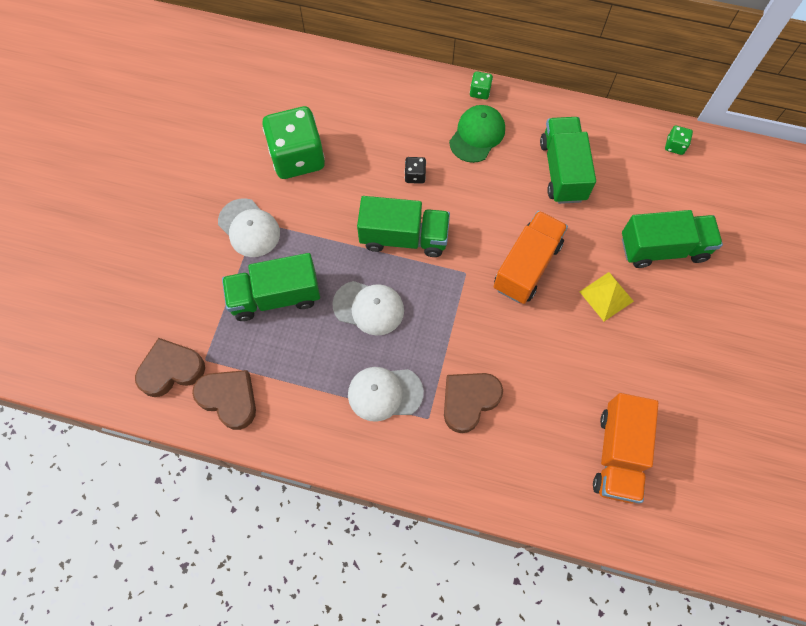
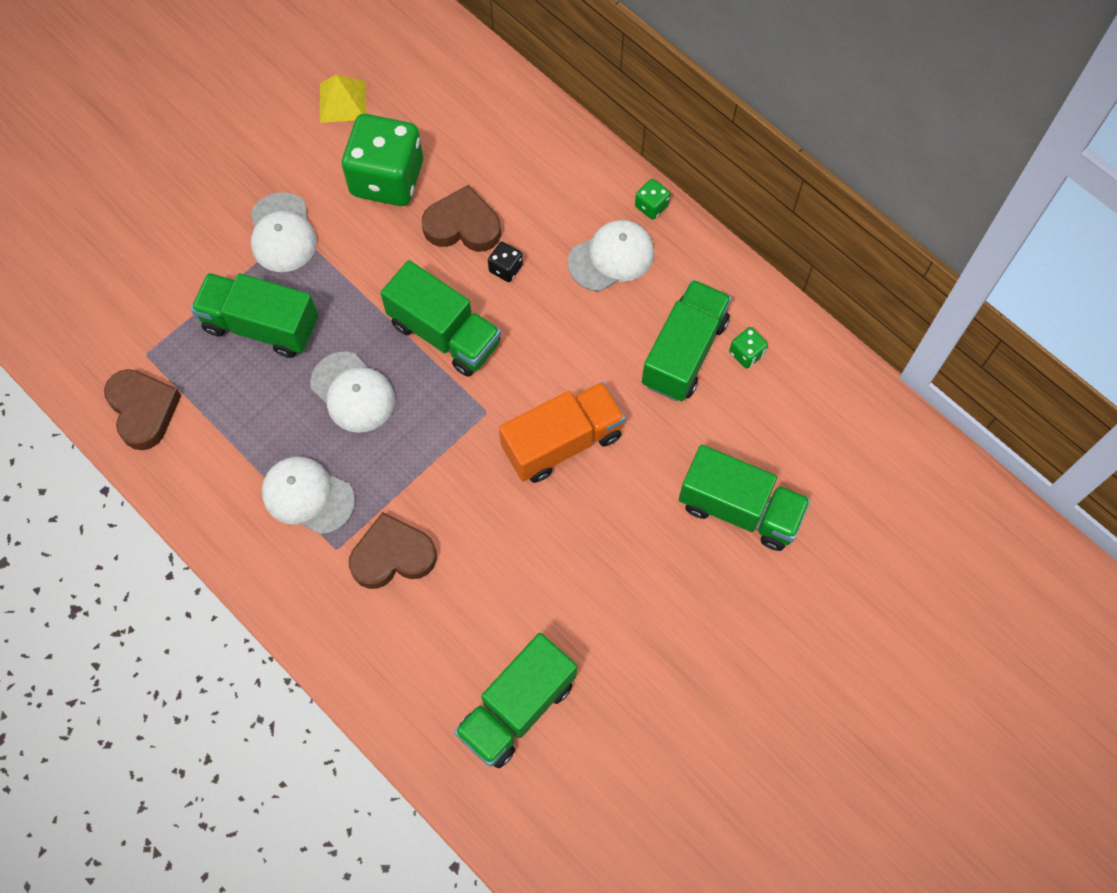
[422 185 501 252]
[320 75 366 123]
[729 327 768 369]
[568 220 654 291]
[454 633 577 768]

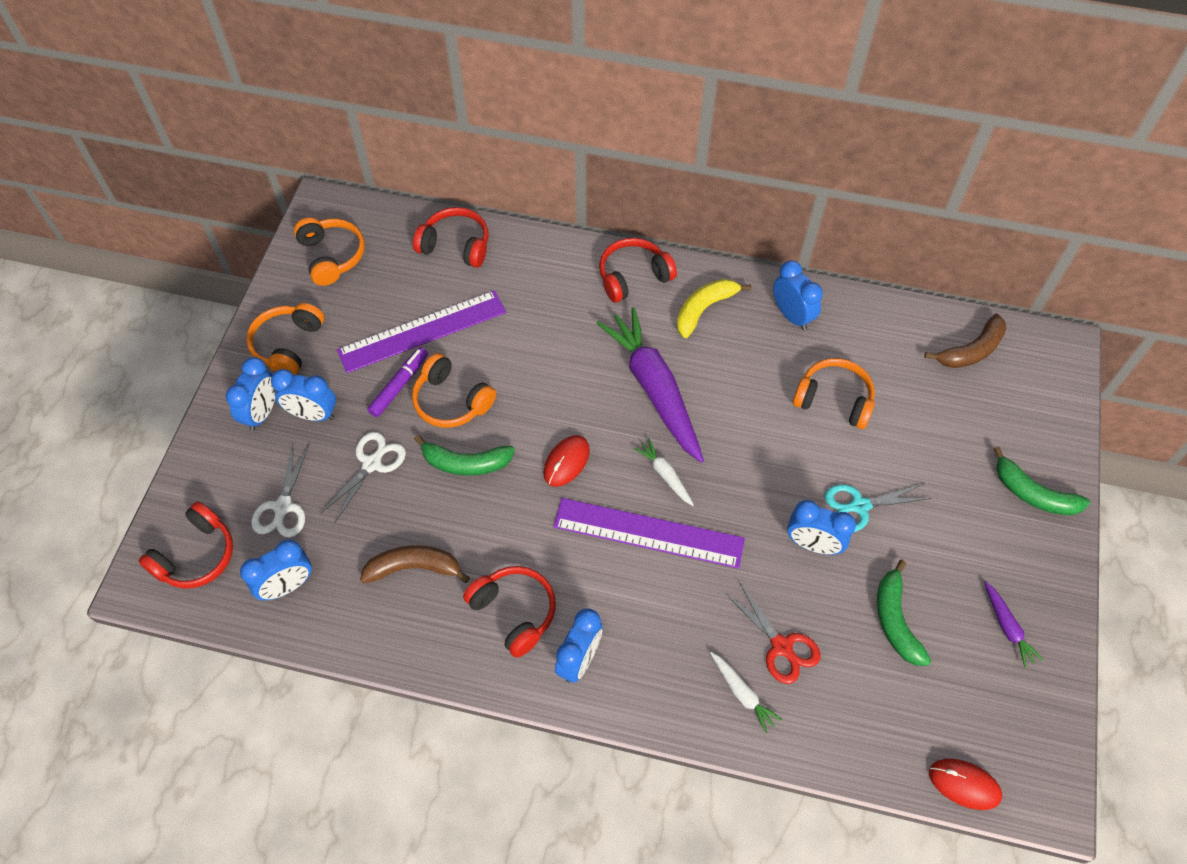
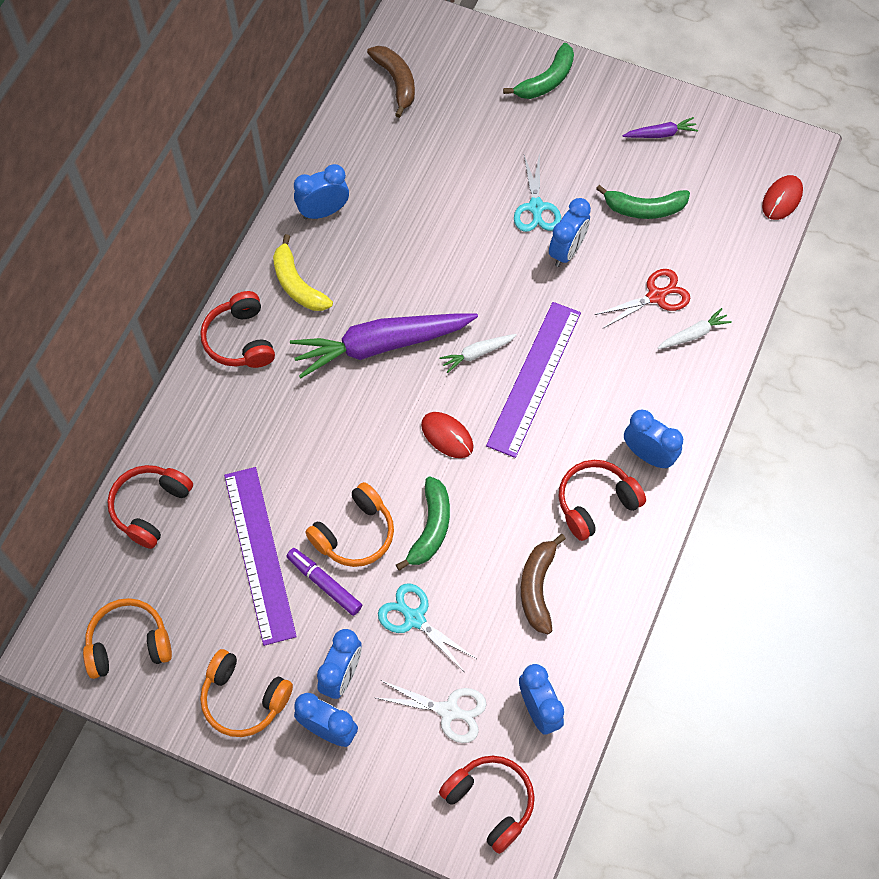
[793 358 875 429] (first image)
[378 584 476 671]

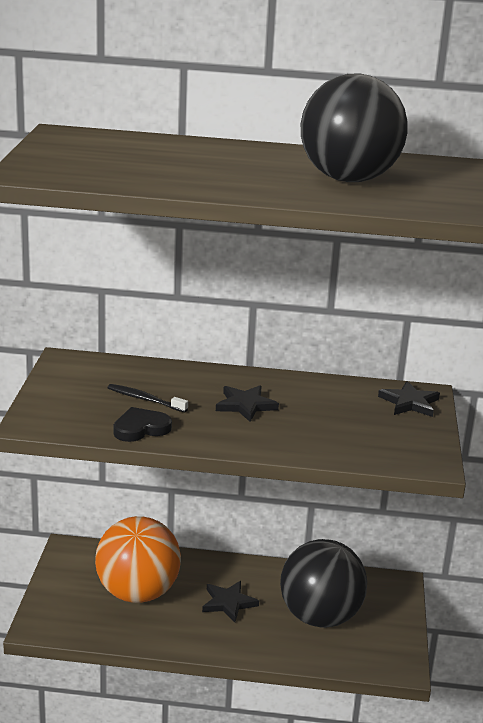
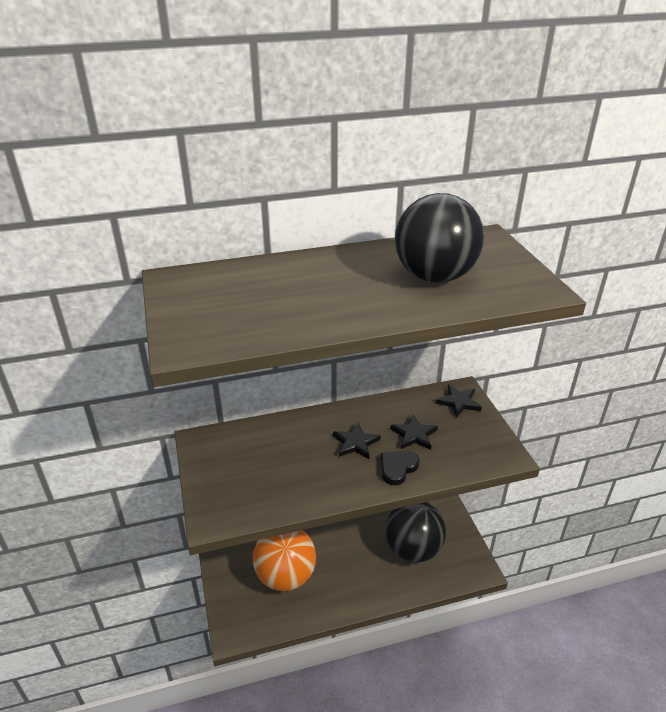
[107 384 188 412] (first image)
[381 451 419 485]
[390 415 438 450]

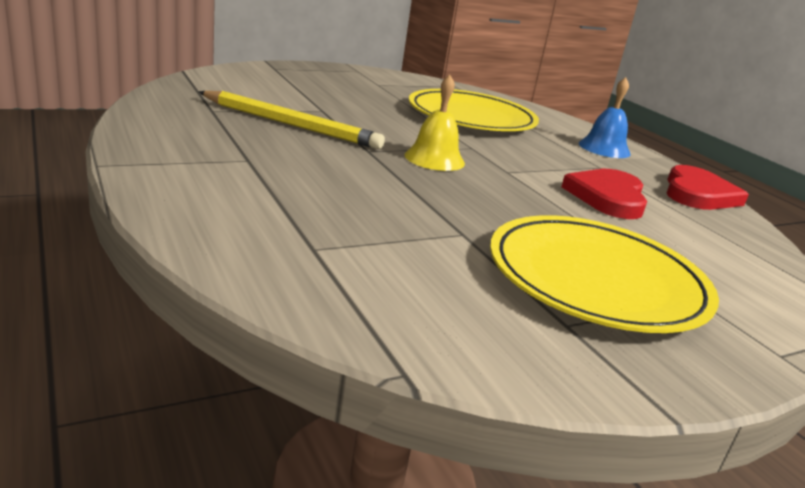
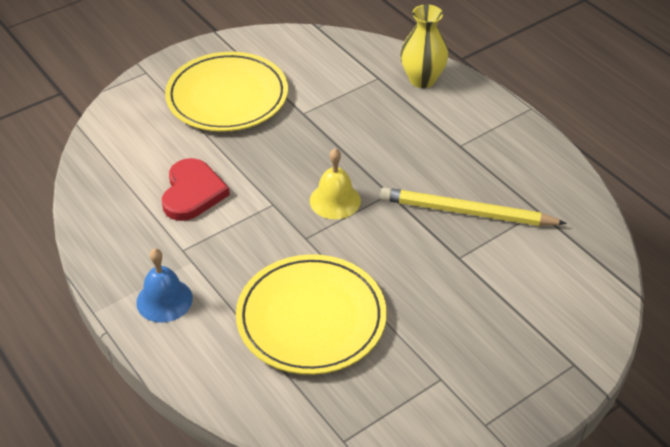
[667 165 749 210] (first image)
[400 4 449 88]

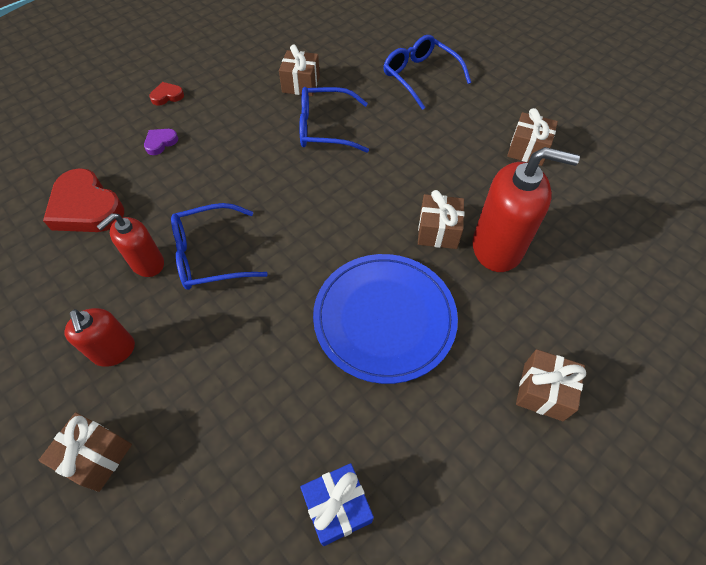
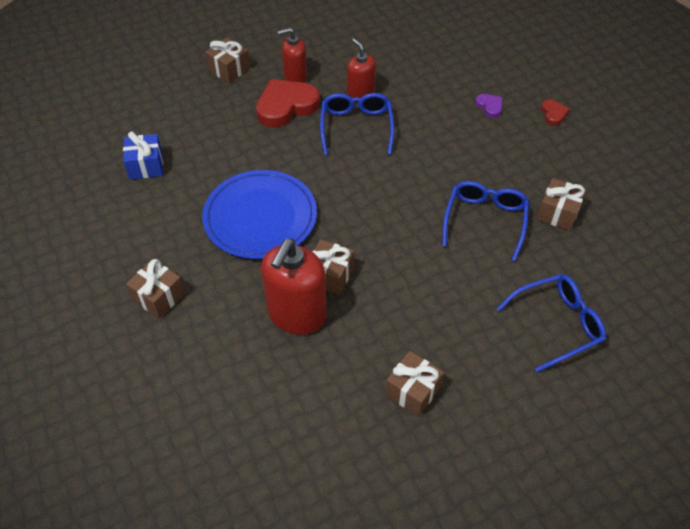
[256 79 320 128]

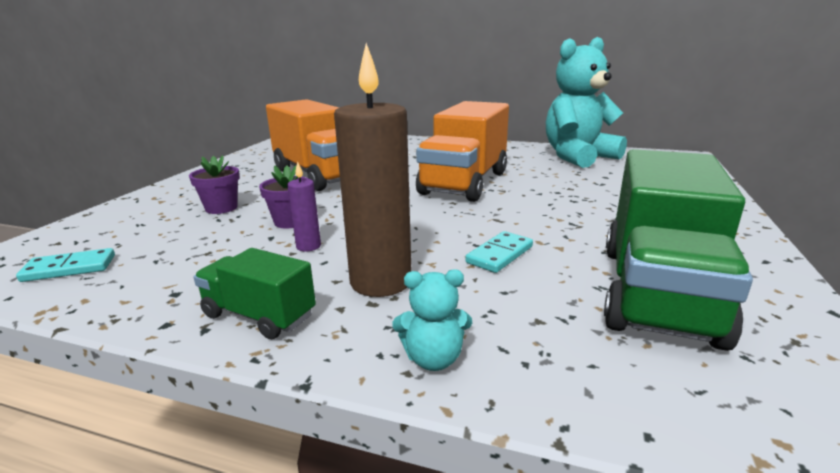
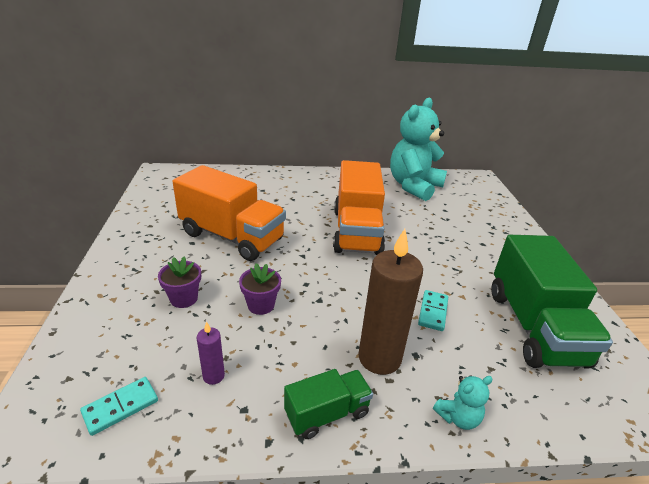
[197 321 225 385]
[284 369 373 439]

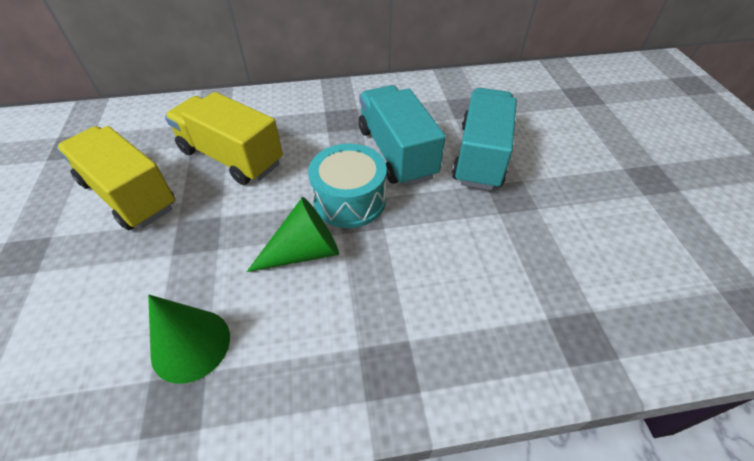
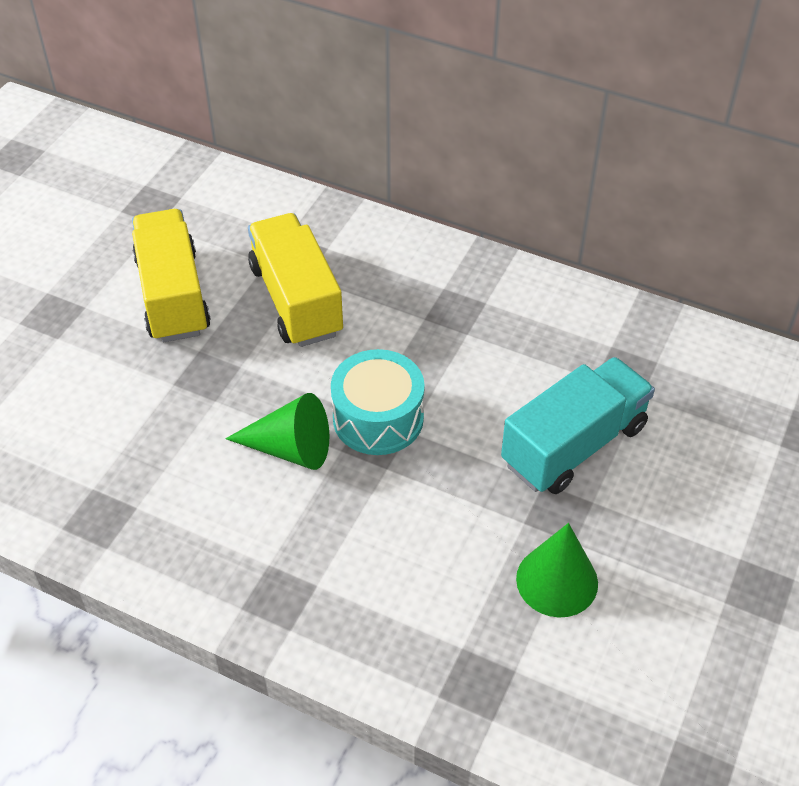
[359 85 446 186] (first image)
[516 523 598 617]

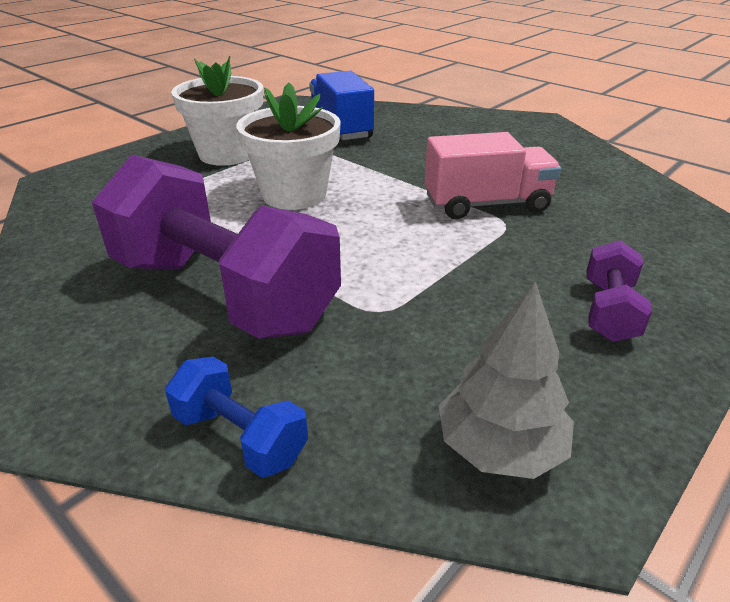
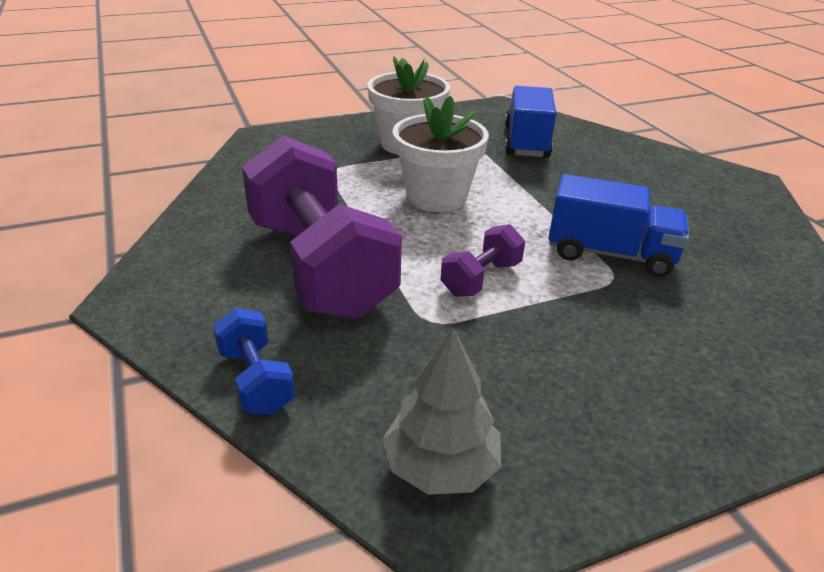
[440 224 525 297]
[549 174 689 277]

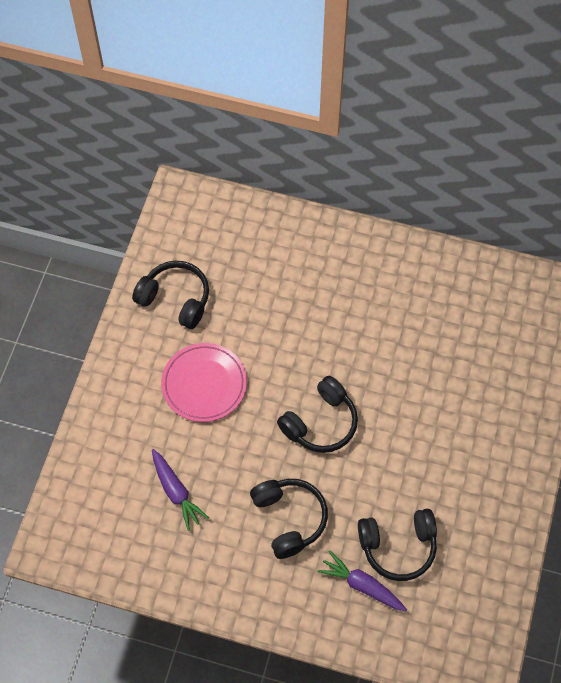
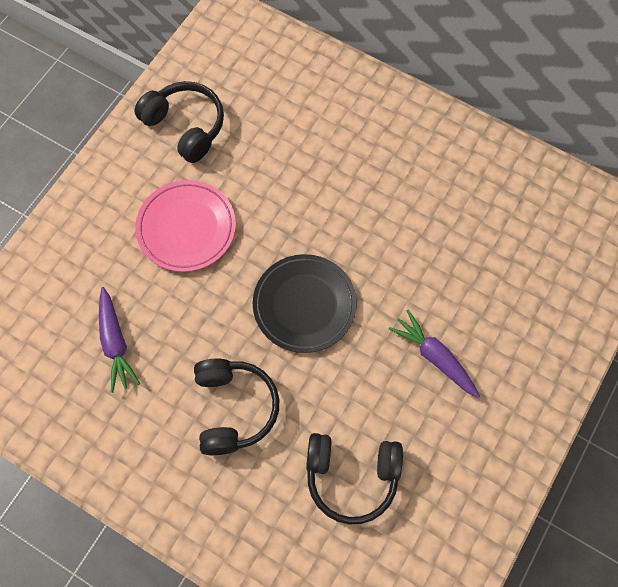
[389 310 480 398]
[253 254 357 353]

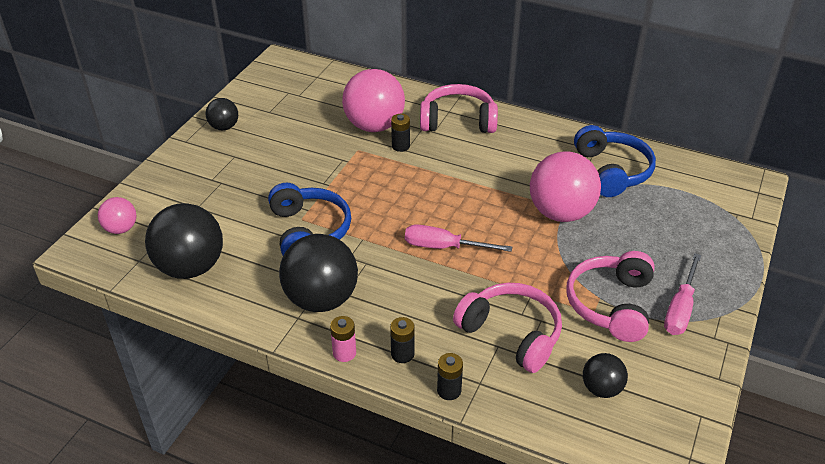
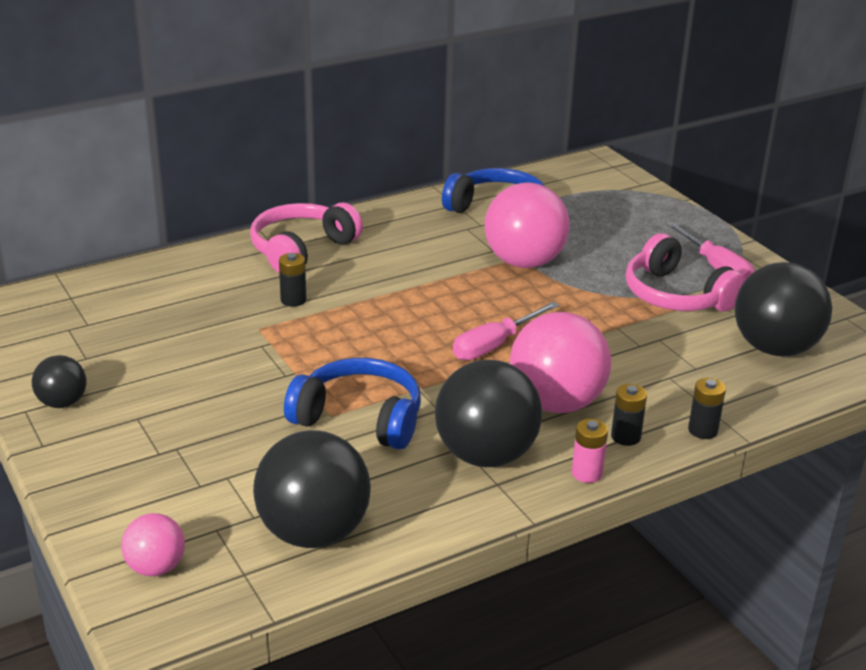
[453 283 562 373] (first image)
[510 312 611 413]
[735 262 832 356]

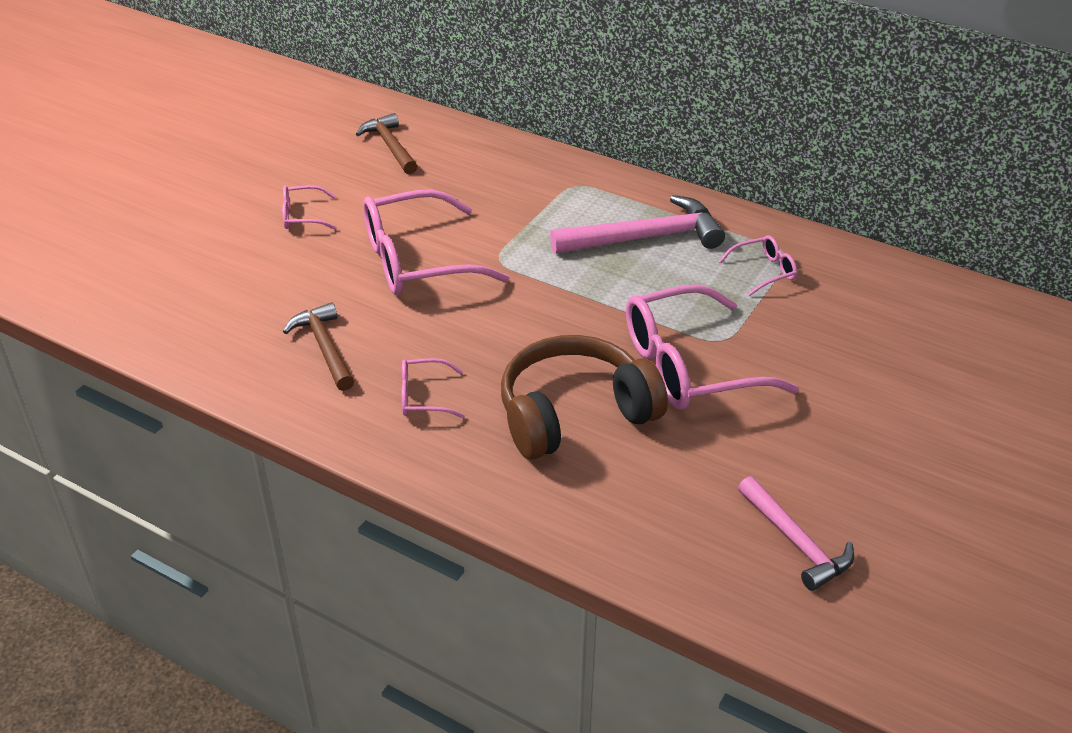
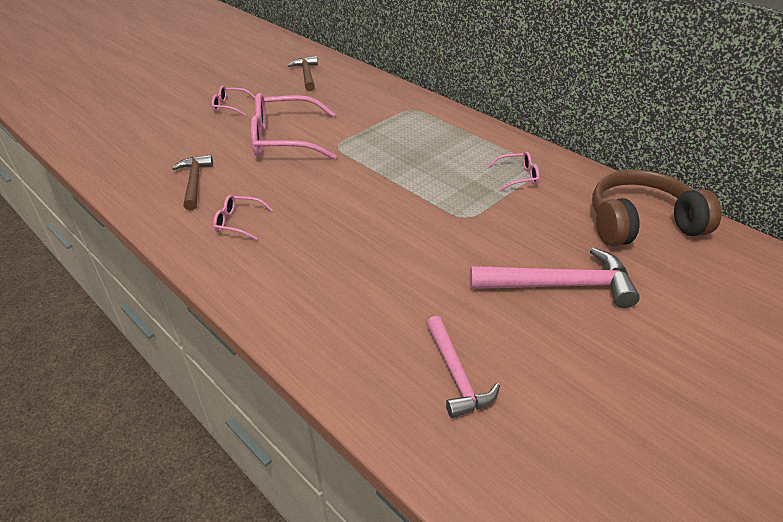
[626 284 799 410] (first image)
[592 170 722 246]
[470 247 640 308]

